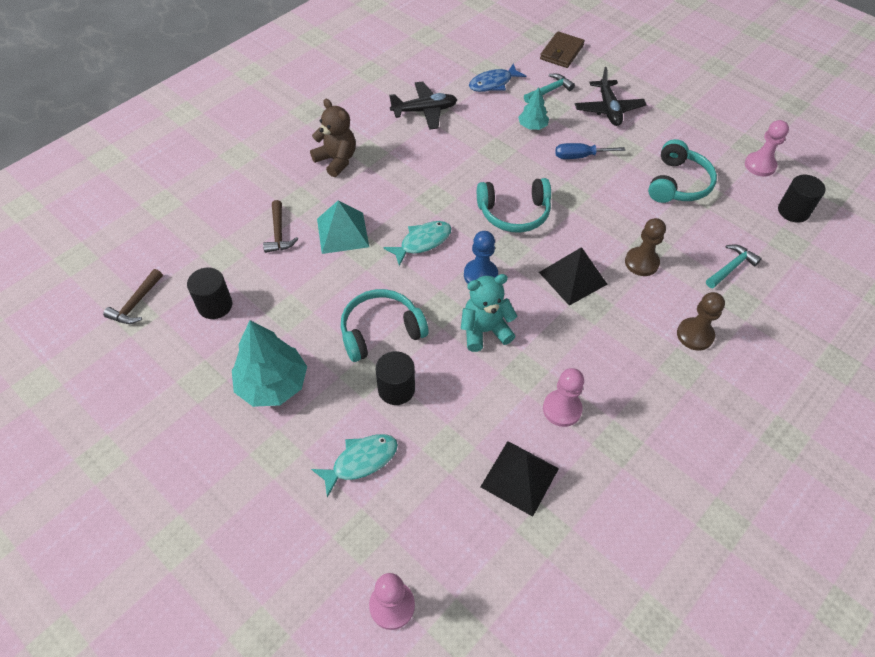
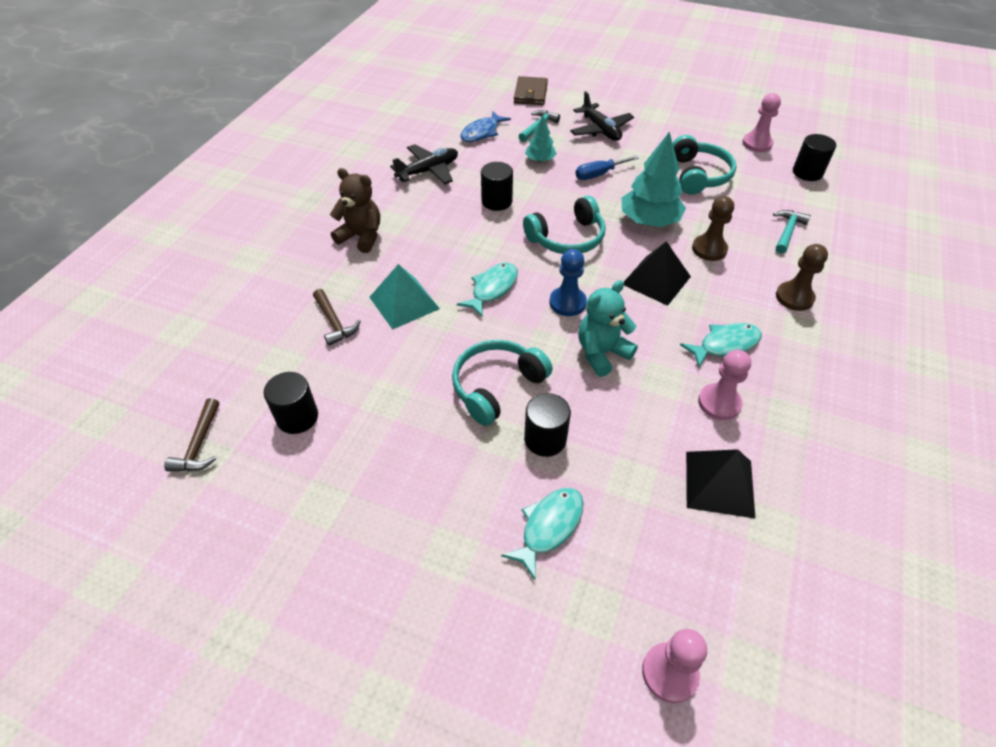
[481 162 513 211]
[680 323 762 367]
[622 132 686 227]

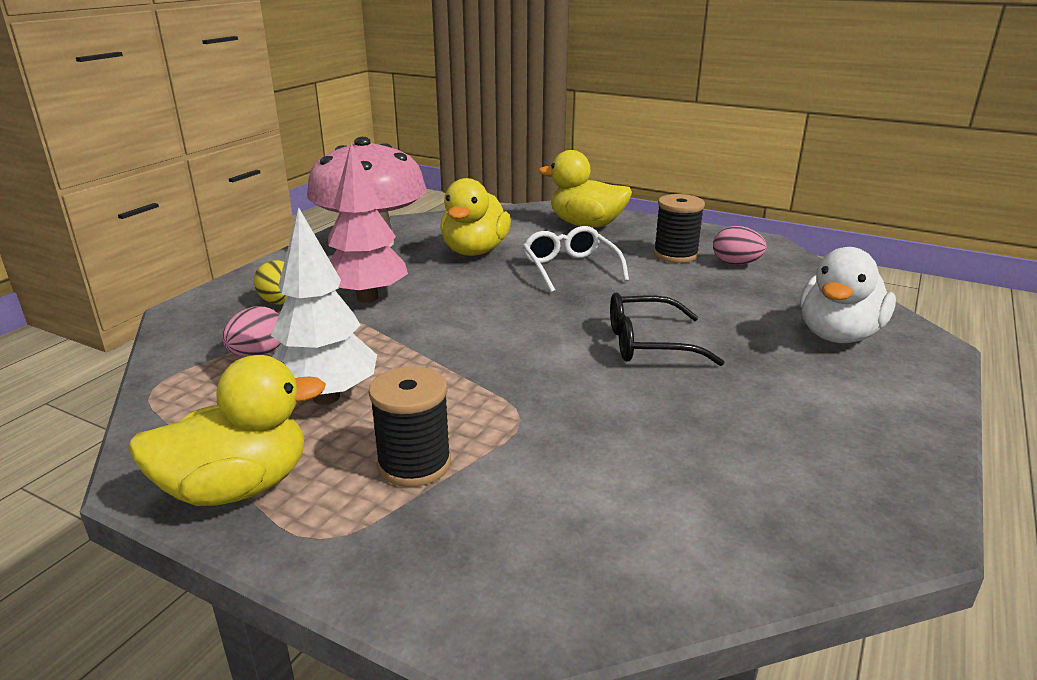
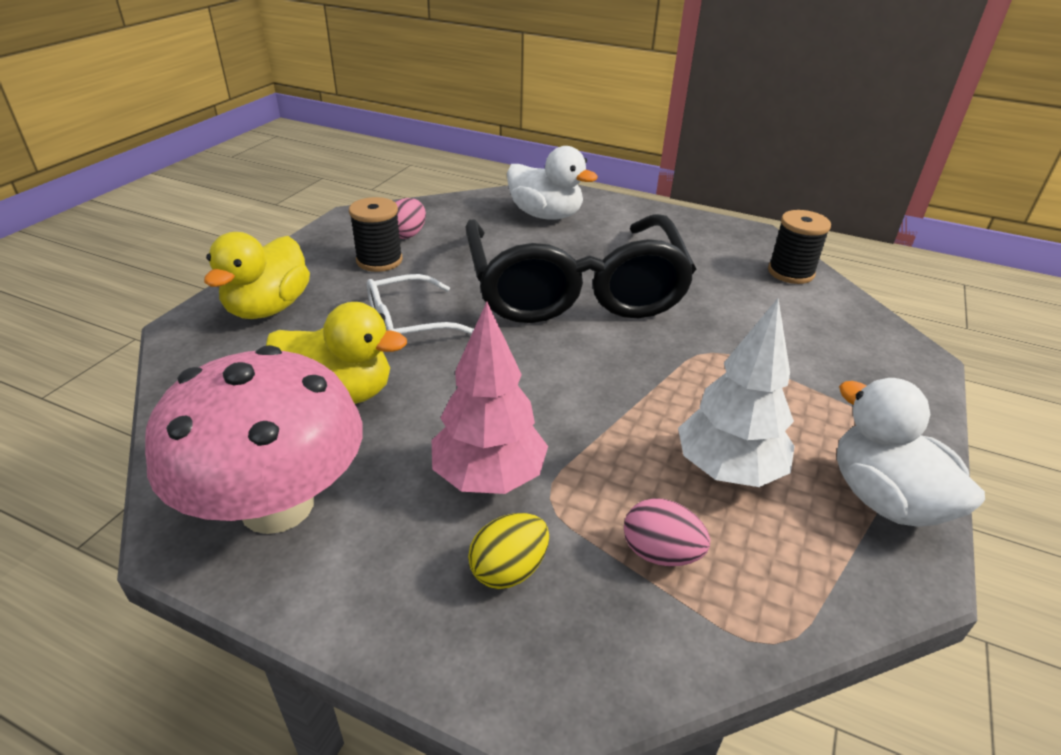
[768 210 831 284]
[837 378 985 527]
[465 214 696 323]

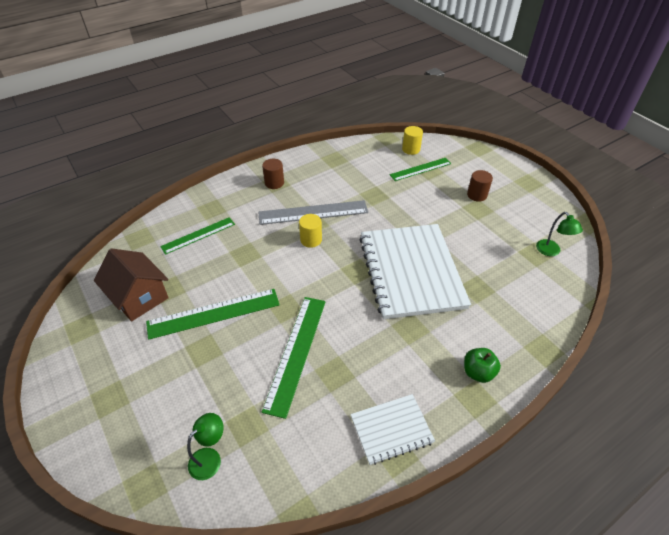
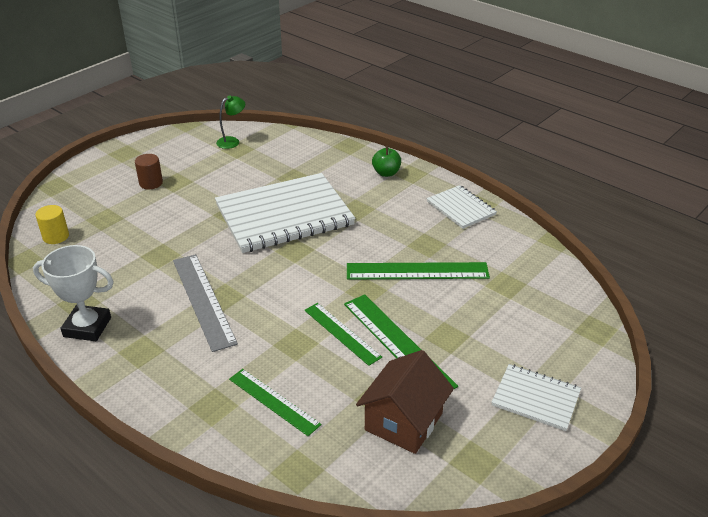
[187 413 224 480] (first image)
[262 159 284 189] (first image)
[299 214 322 248] (first image)
[33 245 114 341]
[491 364 581 431]
[304 303 382 366]

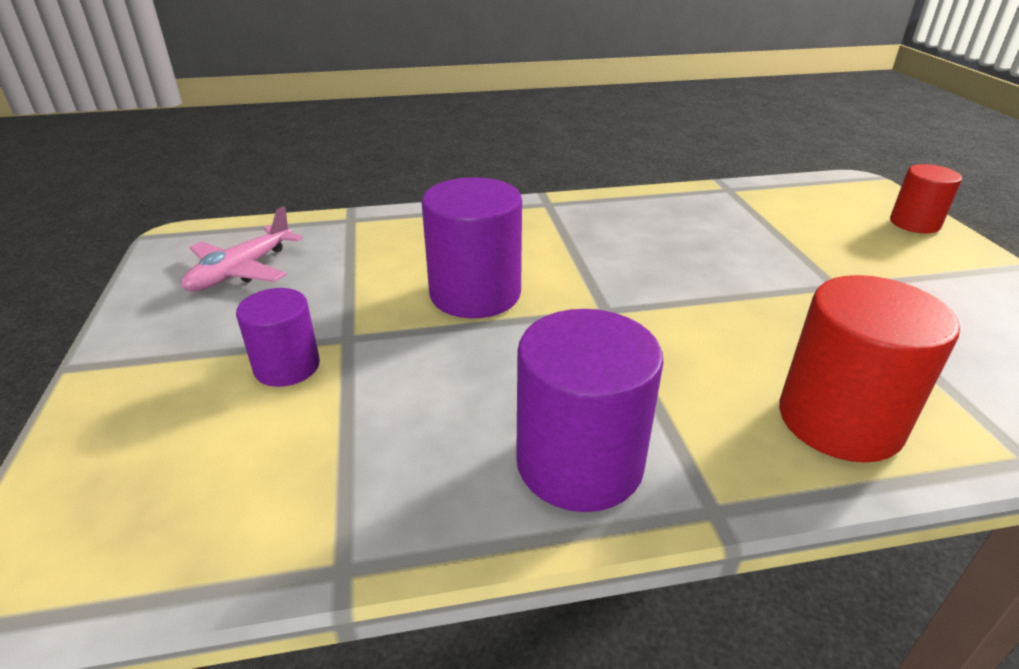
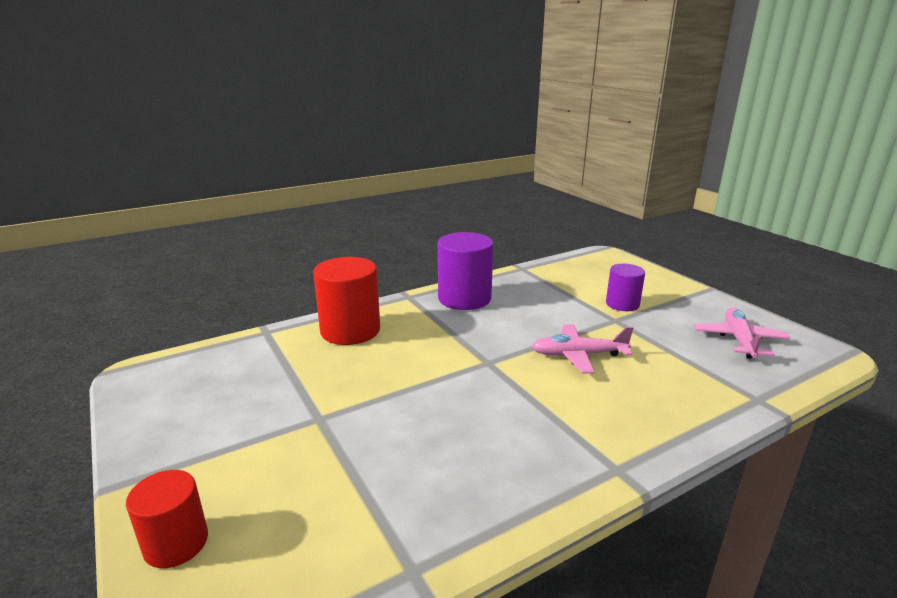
[532 324 633 373]

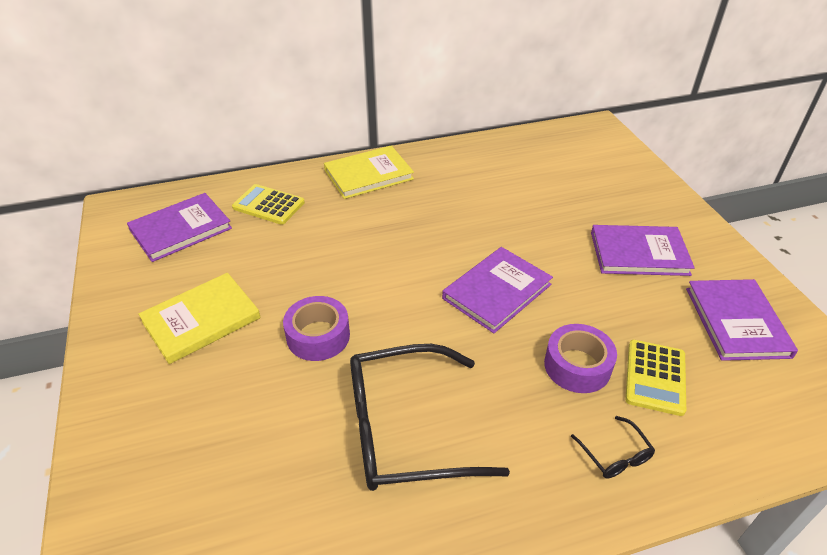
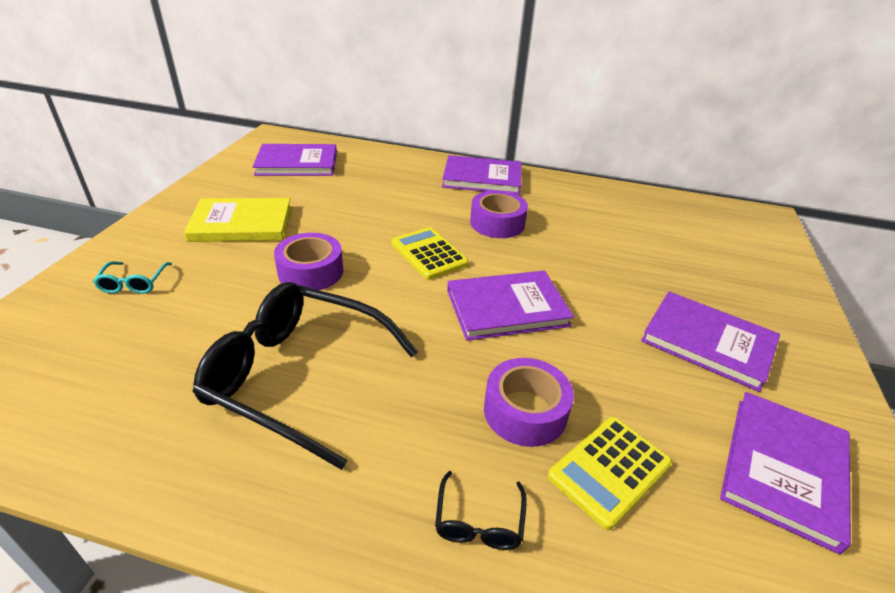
[93 261 172 294]
[470 190 528 238]
[391 227 469 279]
[442 155 521 195]

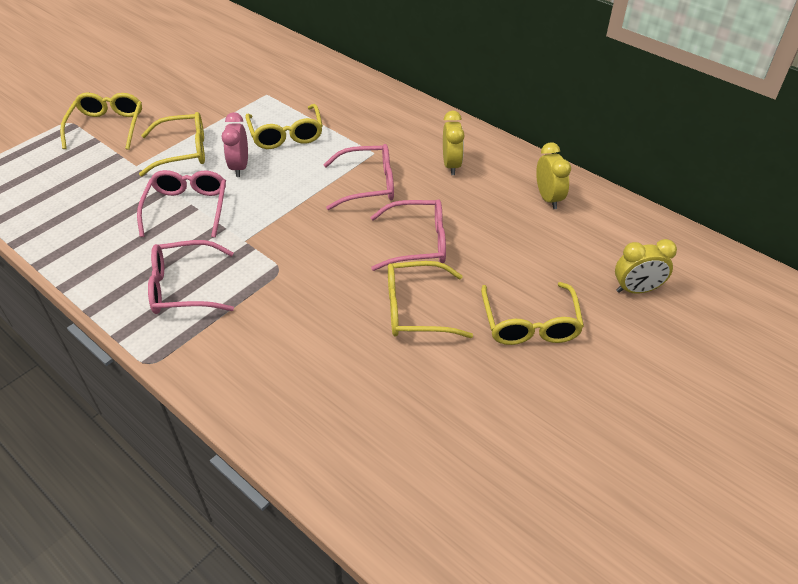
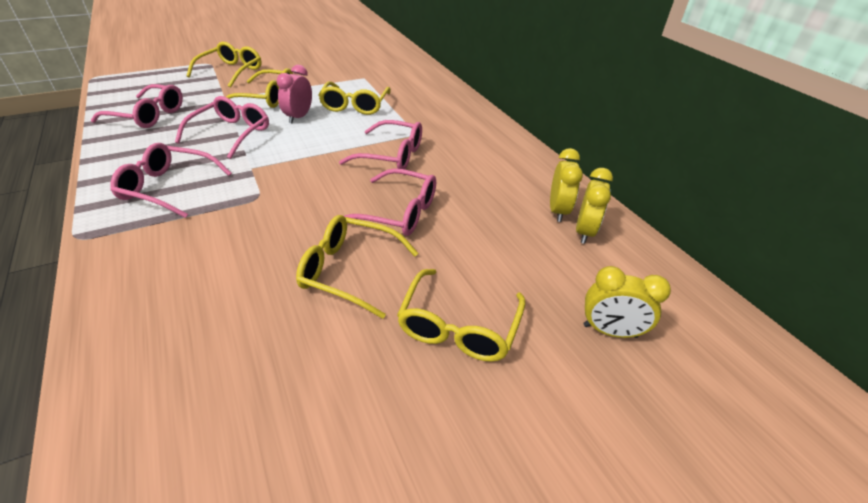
[91 84 183 128]
[576 168 613 244]

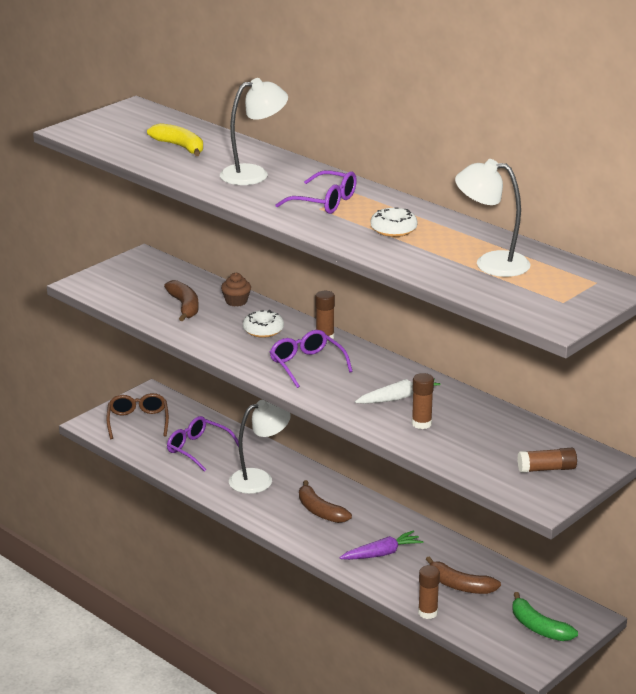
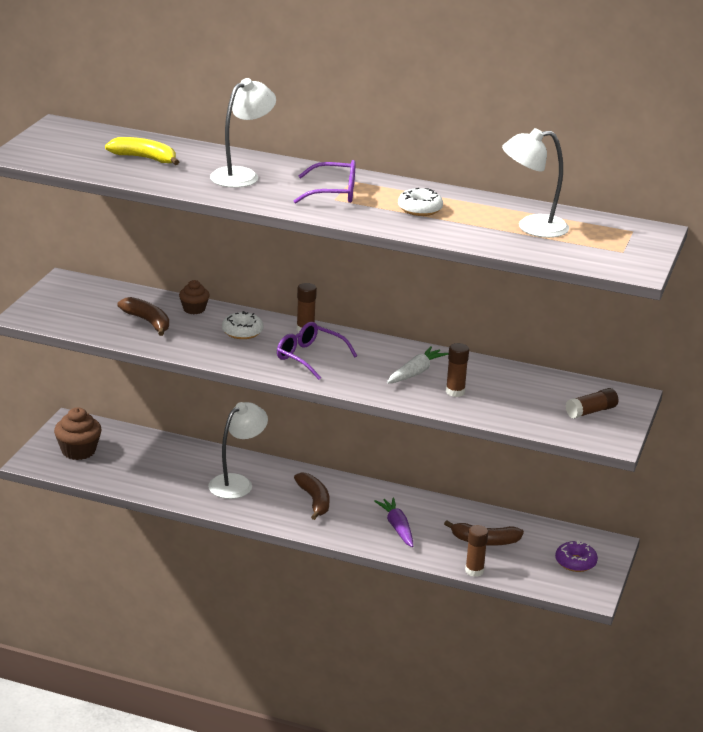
[167 416 239 472] (first image)
[54 407 102 460]
[555 540 598 572]
[294 472 329 520]
[374 497 413 547]

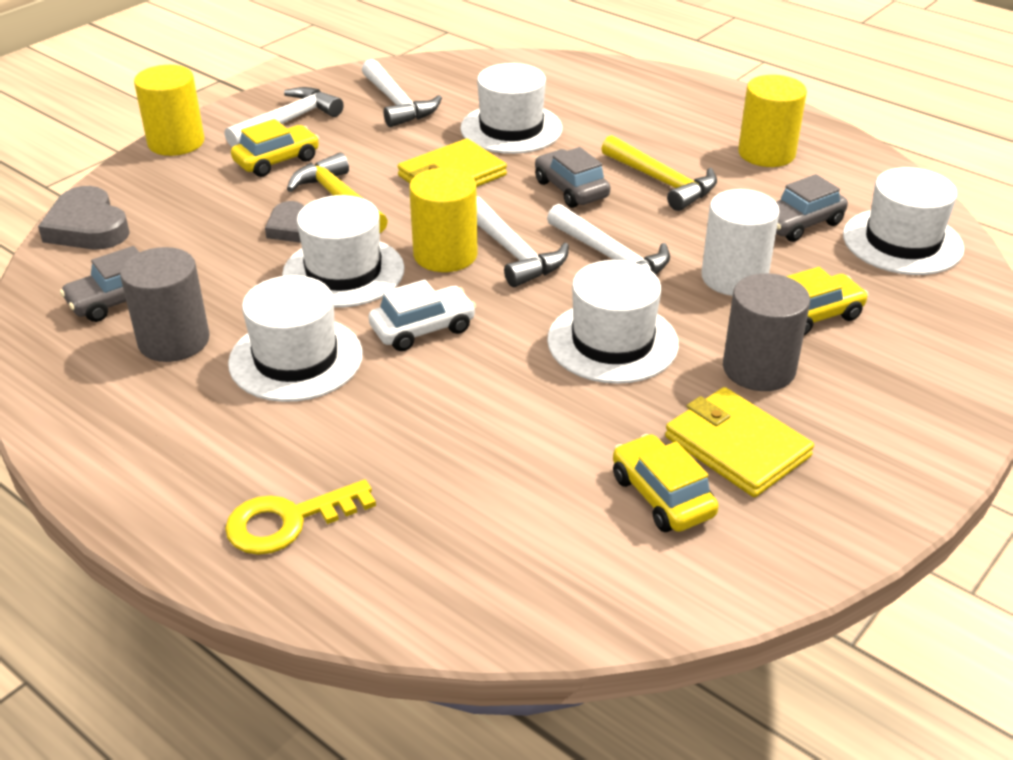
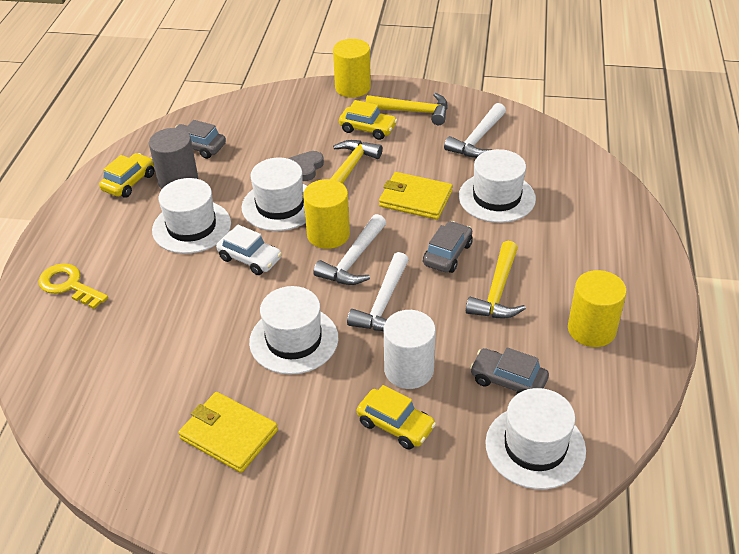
[38 186 130 249] (first image)
[723 273 810 391] (first image)
[99 153 154 198]
[366 93 448 125]
[178 392 278 473]

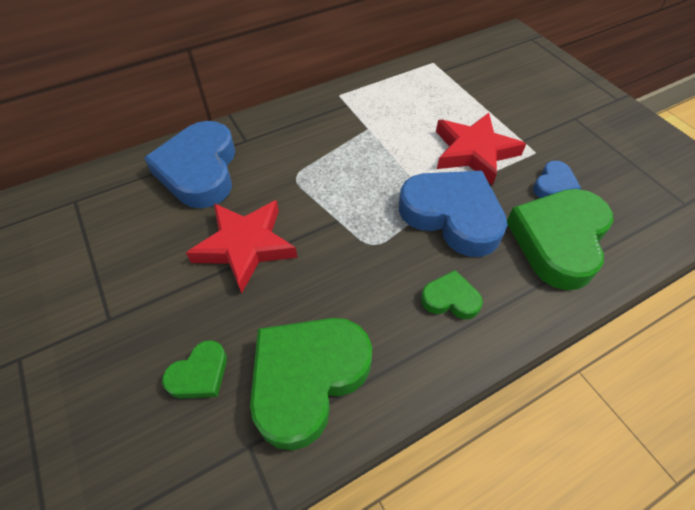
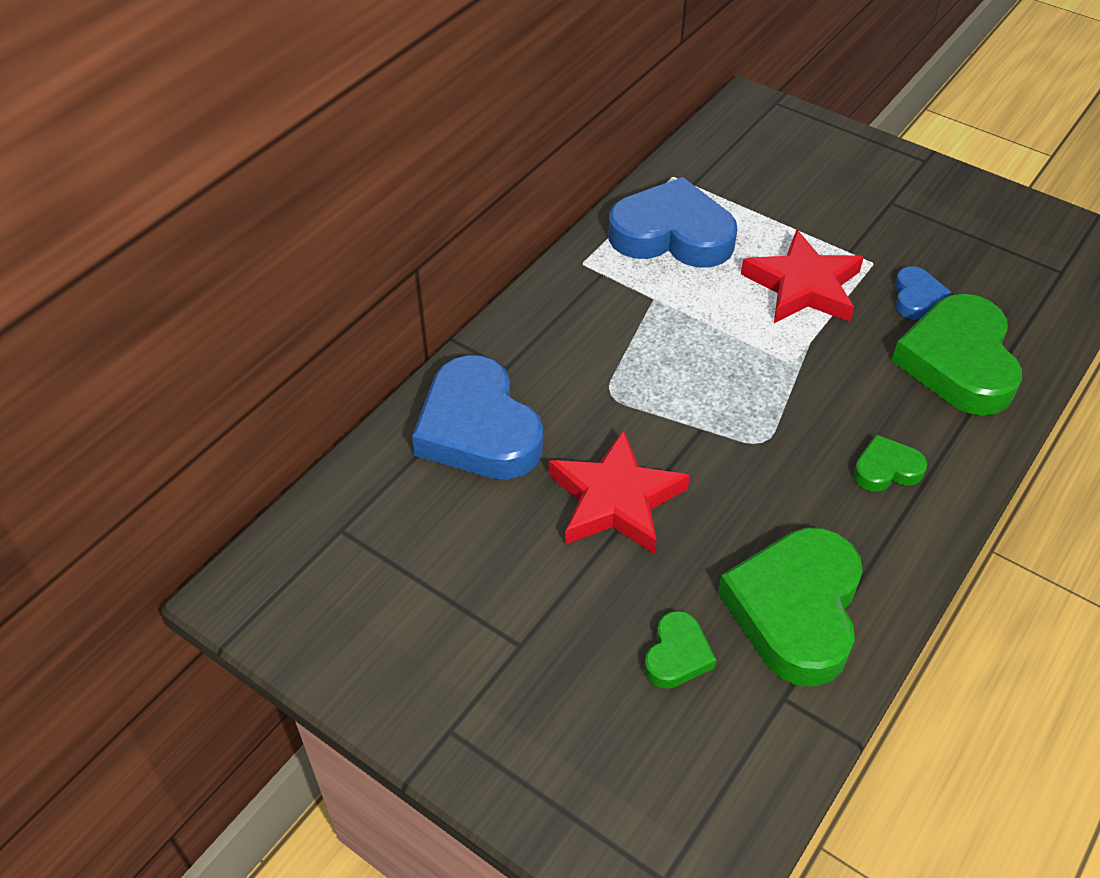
[609 177 738 268]

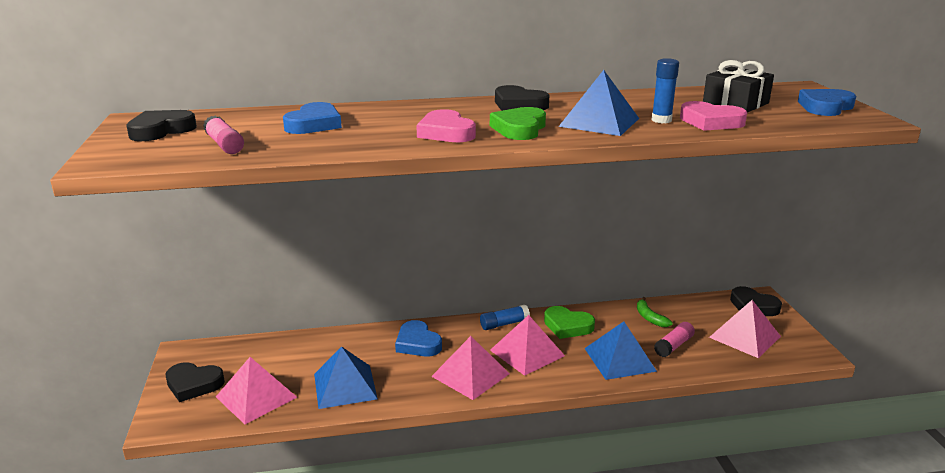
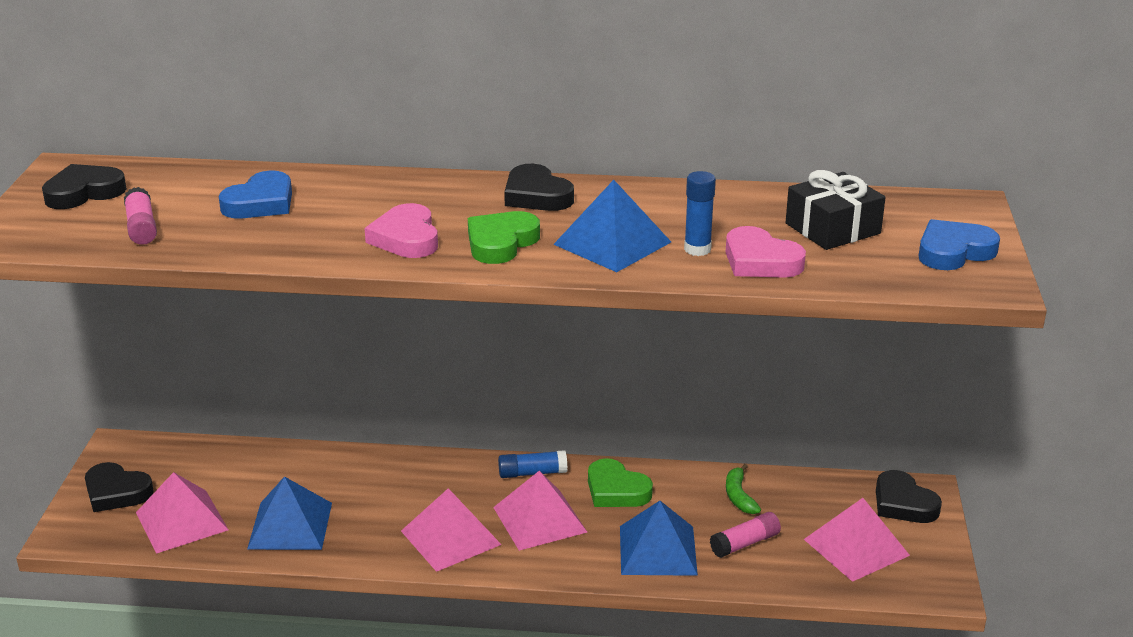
[395 320 442 356] (first image)

